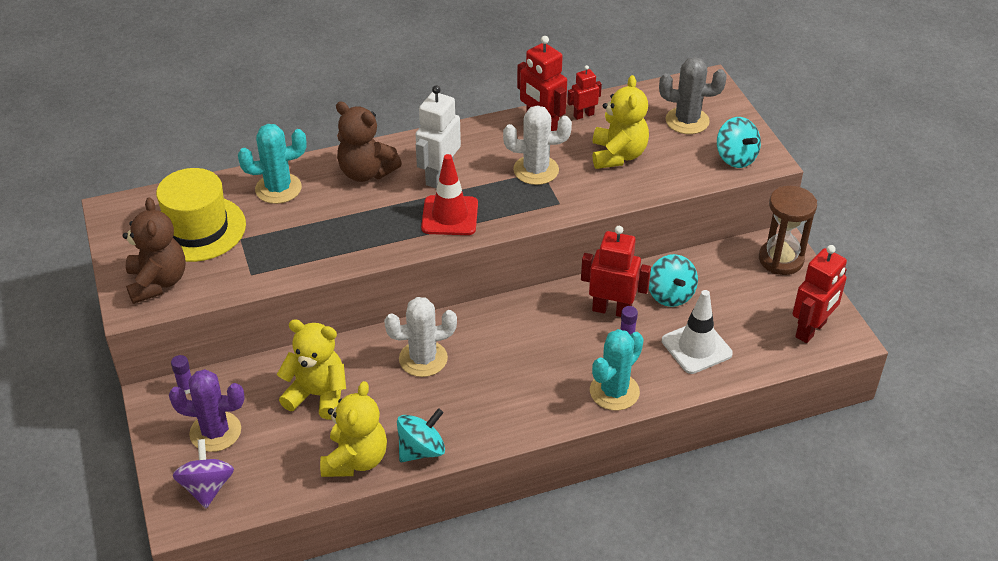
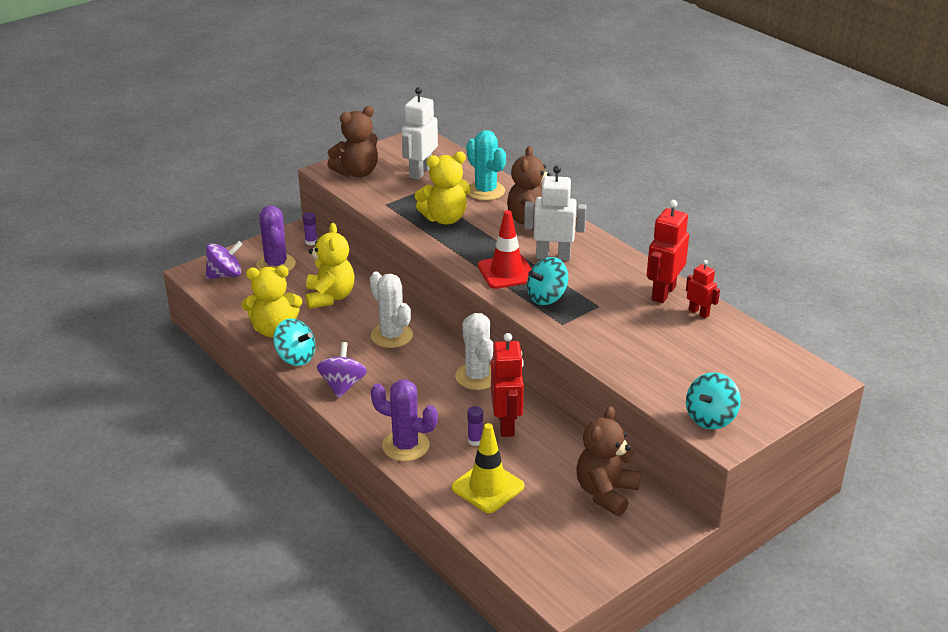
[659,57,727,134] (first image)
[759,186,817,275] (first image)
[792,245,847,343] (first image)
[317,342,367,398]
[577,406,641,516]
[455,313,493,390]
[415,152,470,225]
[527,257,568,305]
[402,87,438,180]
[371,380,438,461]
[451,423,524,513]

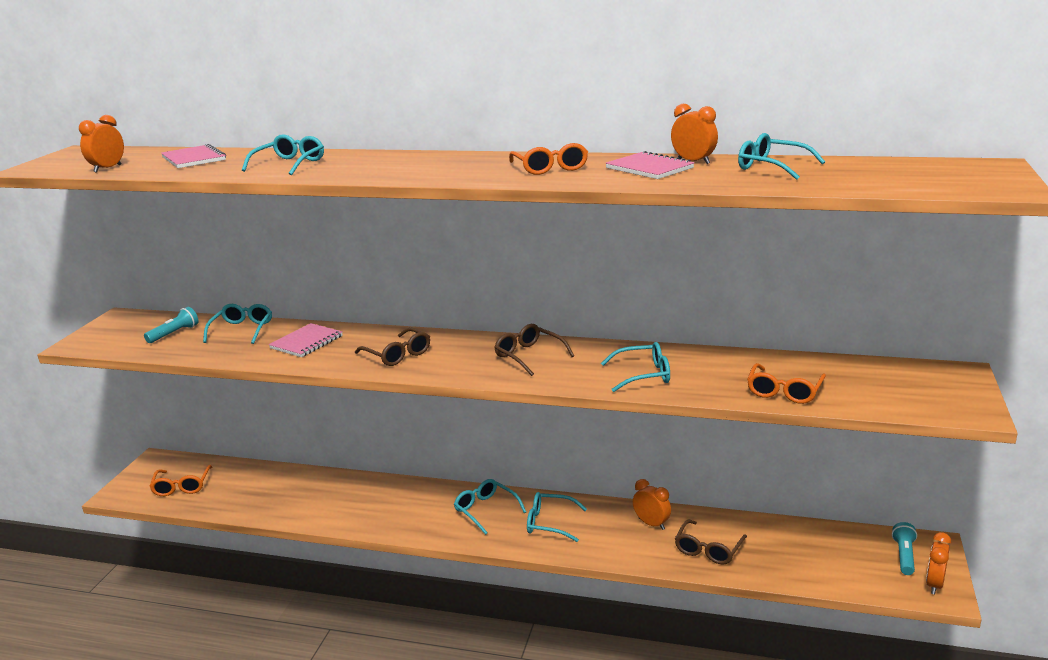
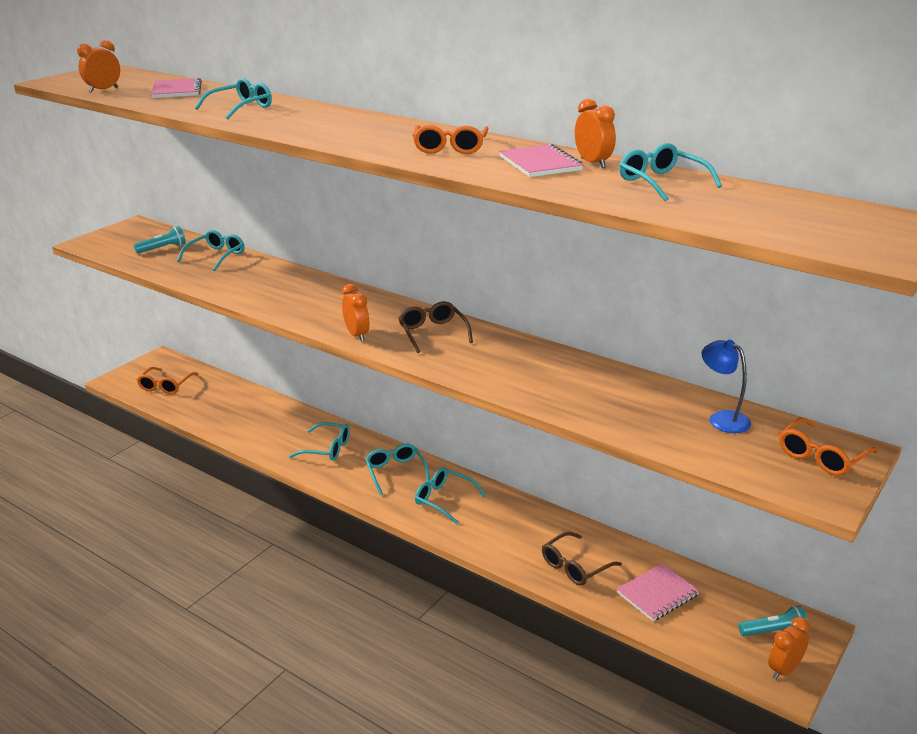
[355,328,430,366] (first image)
[702,340,751,433]
[617,563,699,621]
[289,422,350,461]
[342,284,369,342]
[779,417,878,476]
[738,606,808,636]

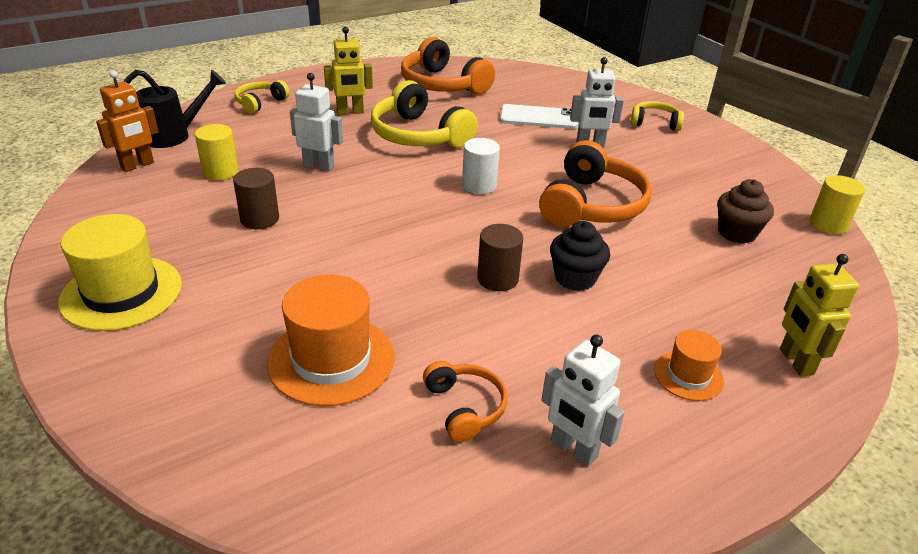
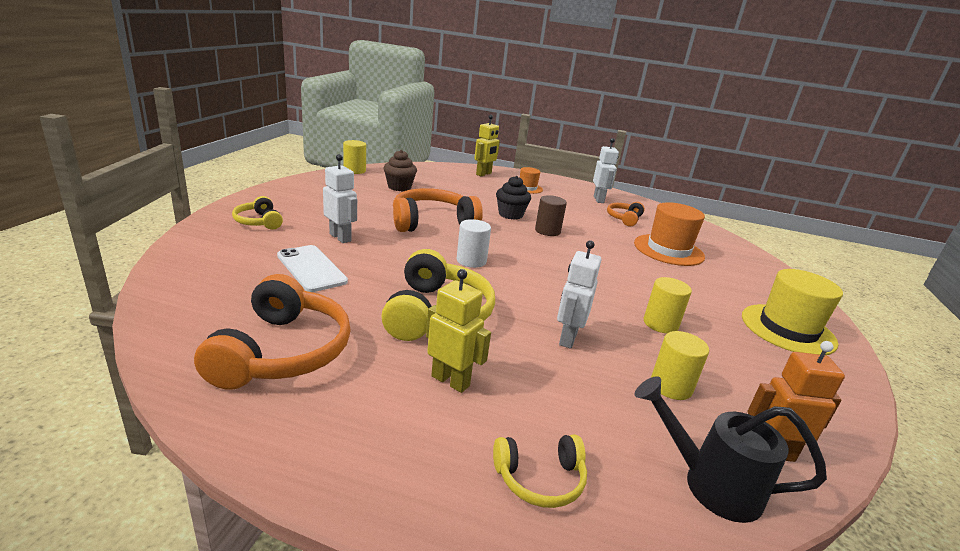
[644,277,692,333]
[557,240,601,349]

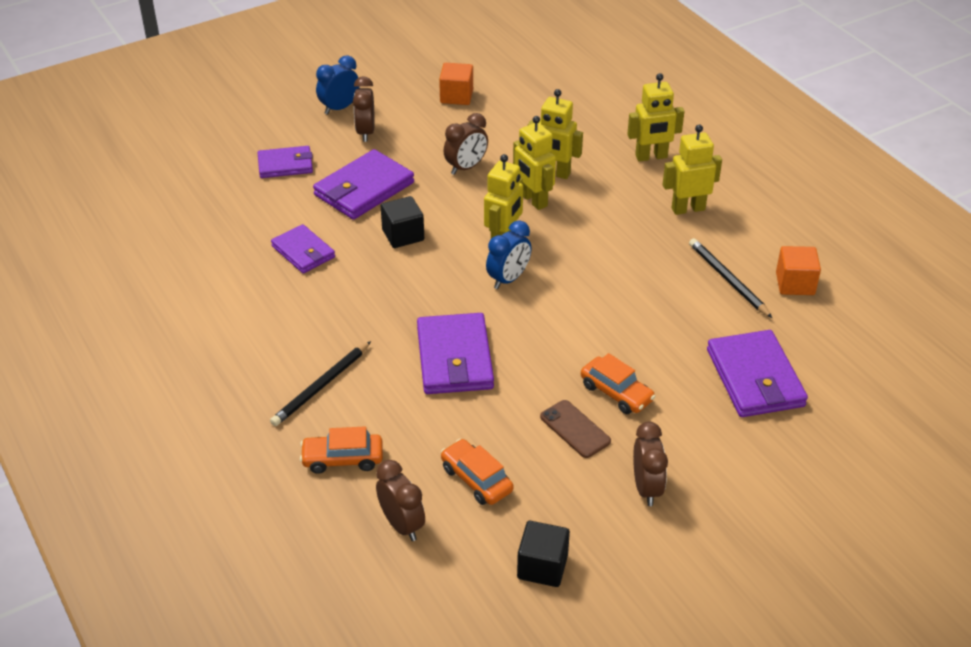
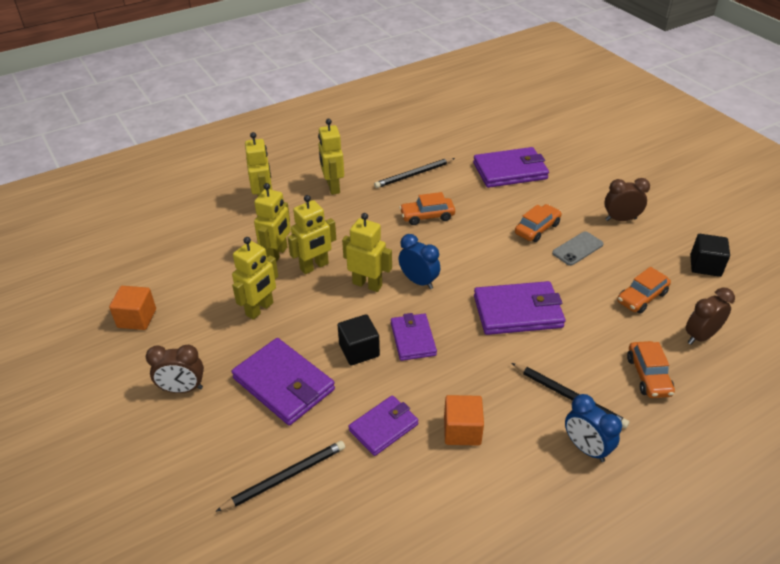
[215,441,345,512]
[399,192,455,225]
[391,313,437,361]
[565,394,622,462]
[444,395,484,446]
[232,237,278,320]
[552,231,603,266]

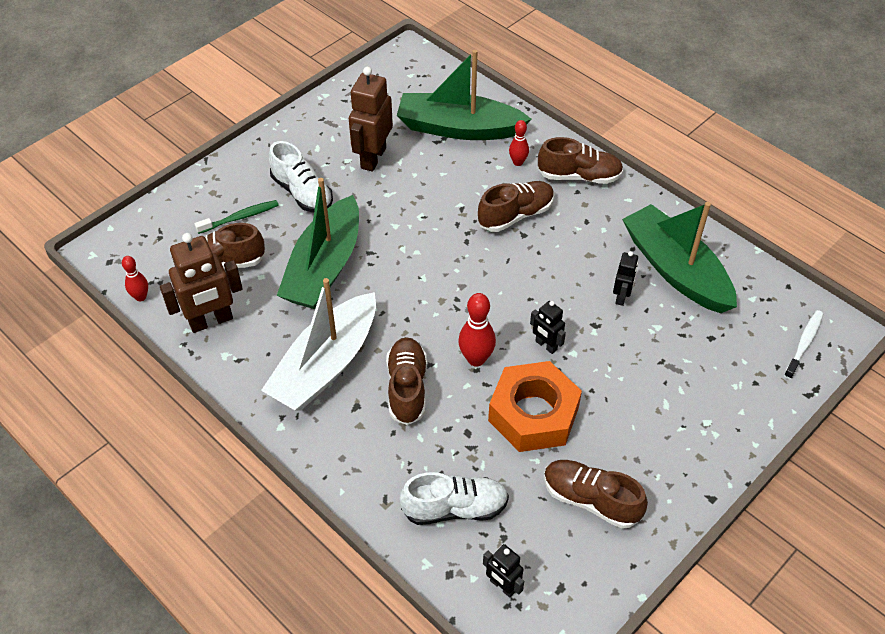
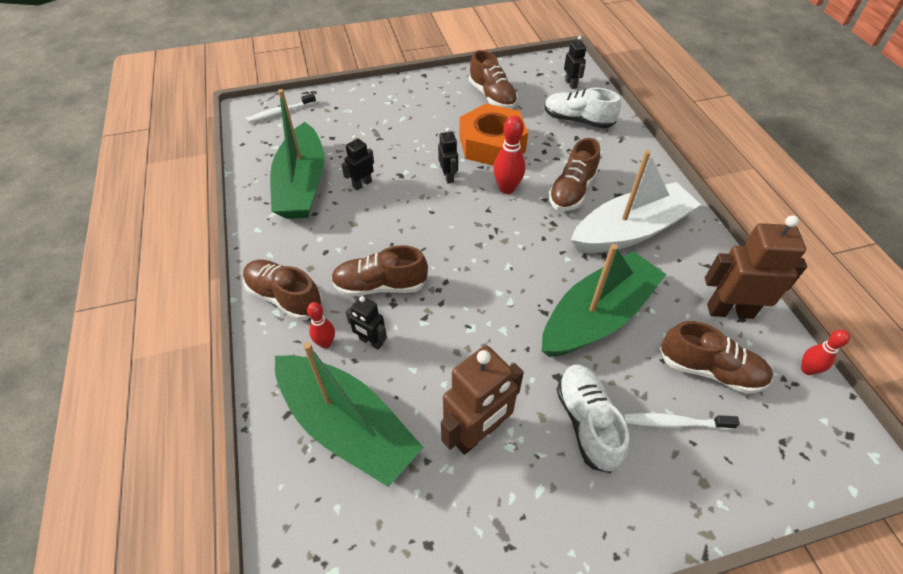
[345,296,387,350]
[624,413,740,430]

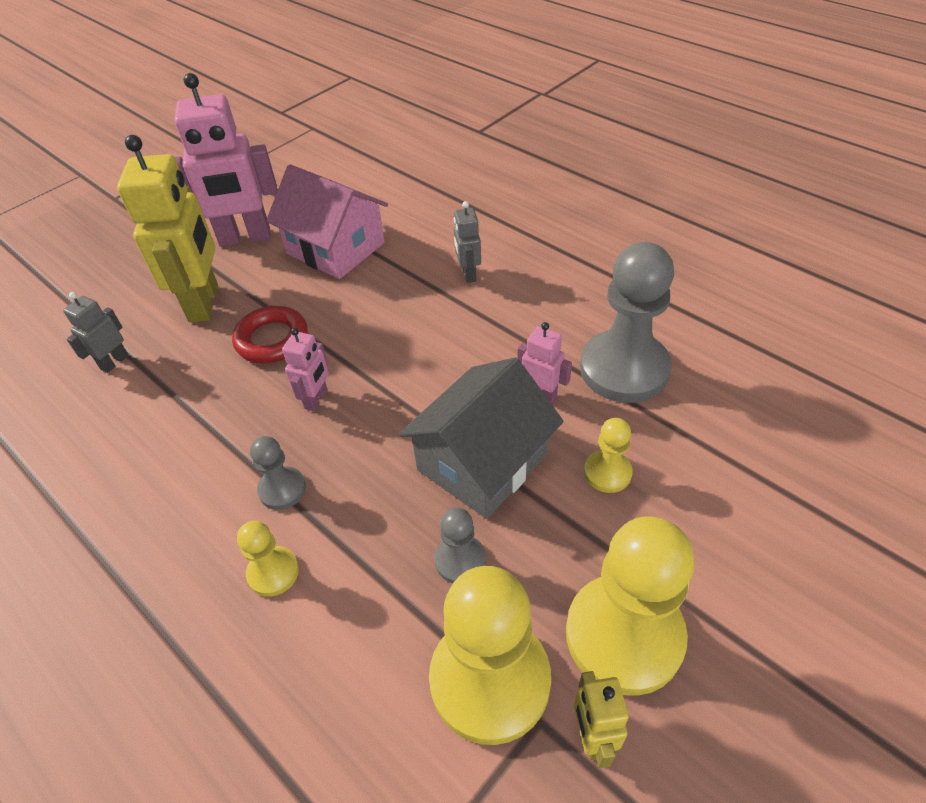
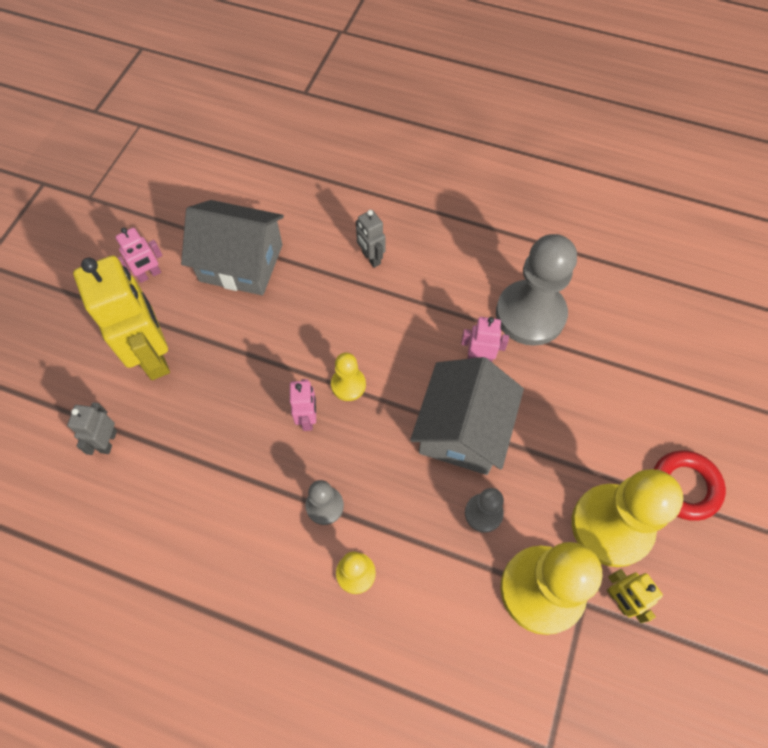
[654,450,726,521]
[331,353,366,401]
[181,200,284,295]
[116,228,163,283]

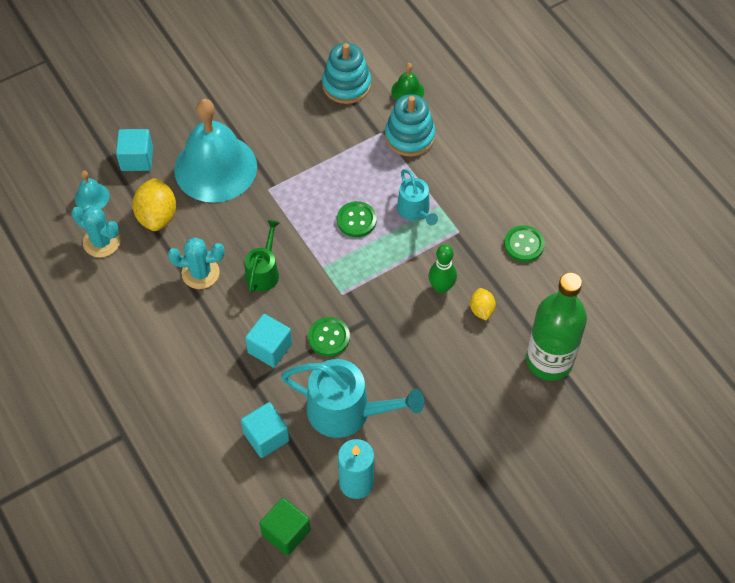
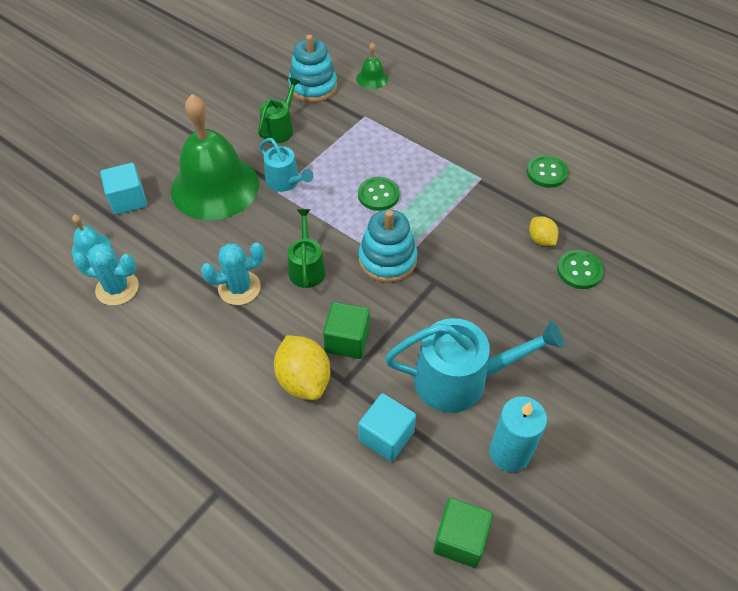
[429,244,457,294] (first image)
[526,273,587,381] (first image)
[258,77,300,143]
[274,335,330,400]
[557,250,604,289]
[359,210,418,283]
[260,138,313,192]
[171,94,259,220]
[323,302,370,359]

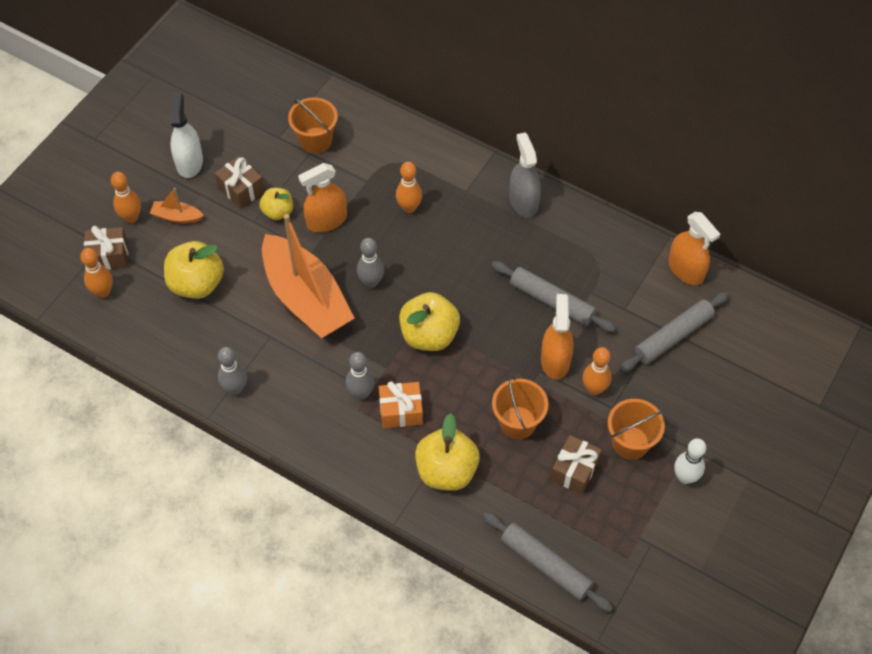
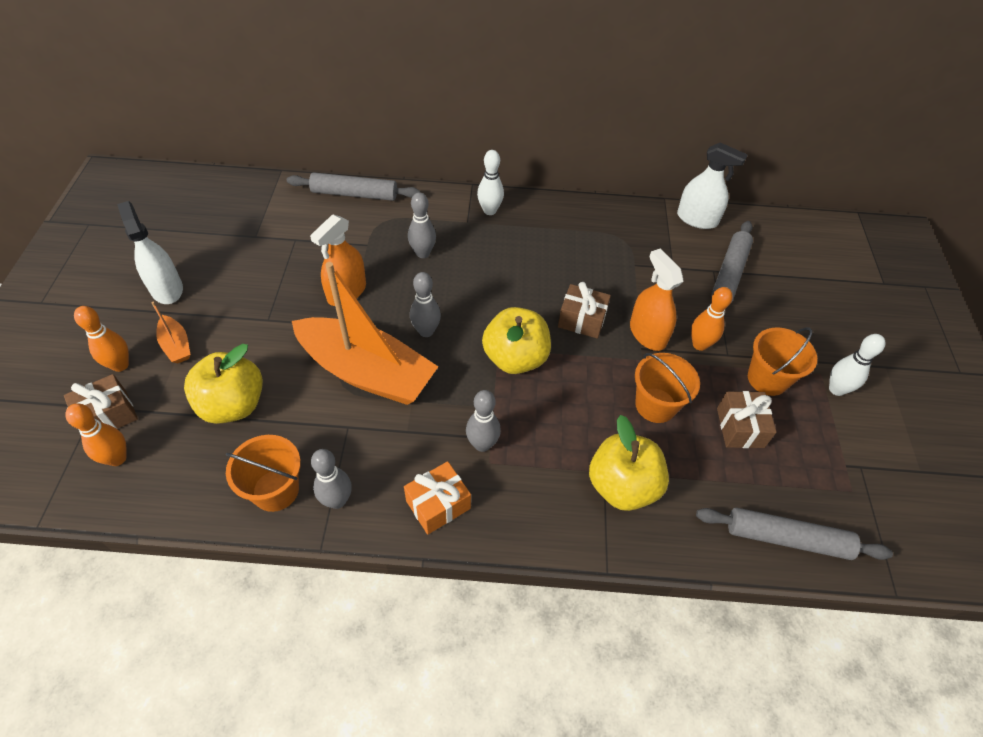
[259,188,293,220] (first image)
[509,132,541,218] (first image)
[477,150,504,215]
[558,282,611,339]
[226,435,301,512]
[404,461,471,534]
[287,172,420,201]
[408,192,436,258]
[677,143,748,229]
[151,302,190,363]

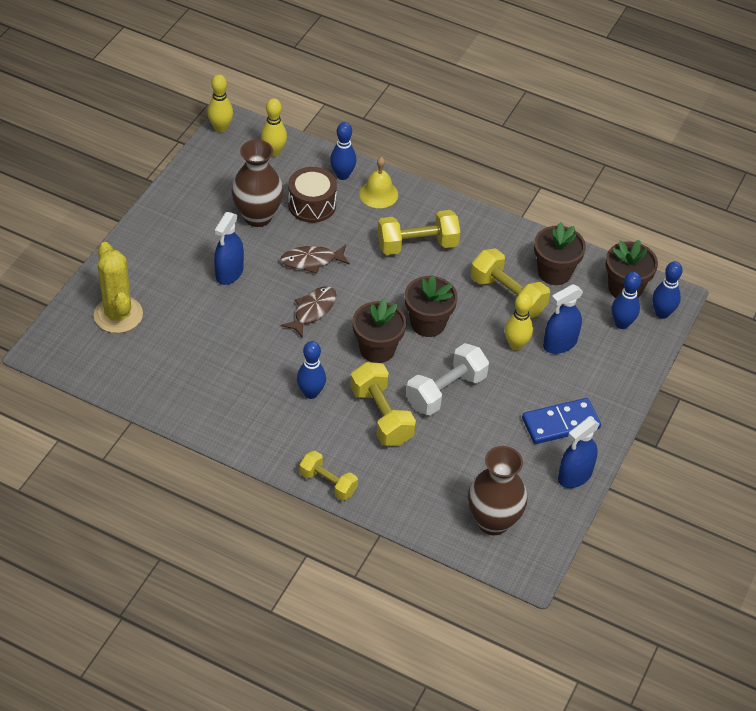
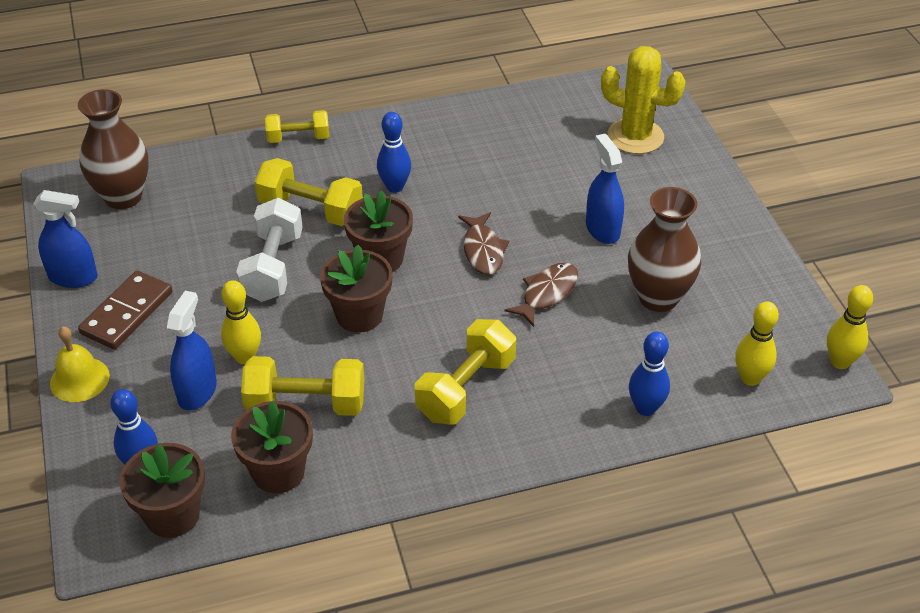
[288,167,337,223] (first image)
[652,261,683,319] (first image)
[50,326,110,402]
[78,271,172,349]
[33,190,98,288]

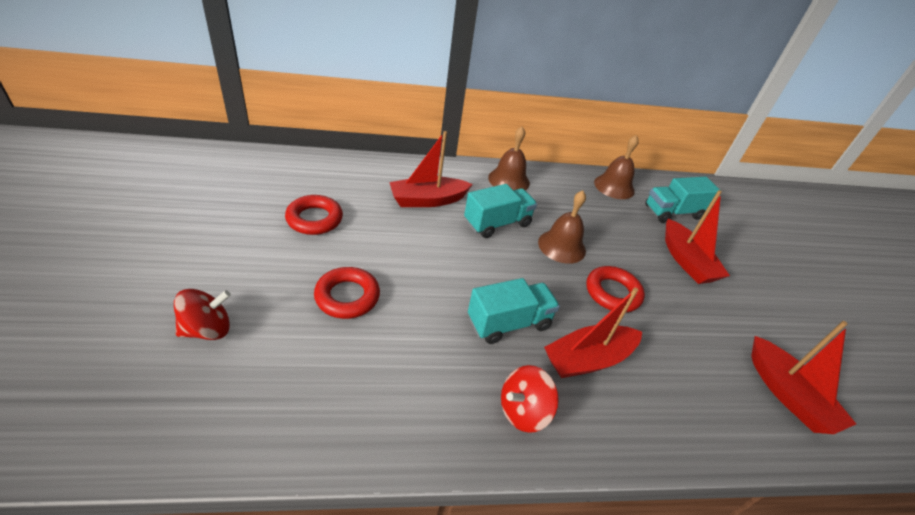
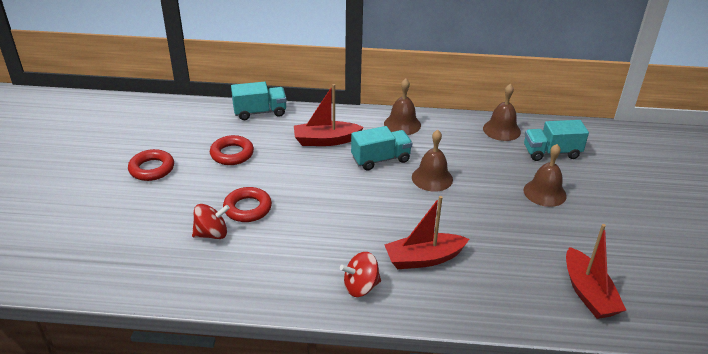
[192,204,230,239]
[231,81,287,120]
[128,149,174,181]
[524,144,567,207]

